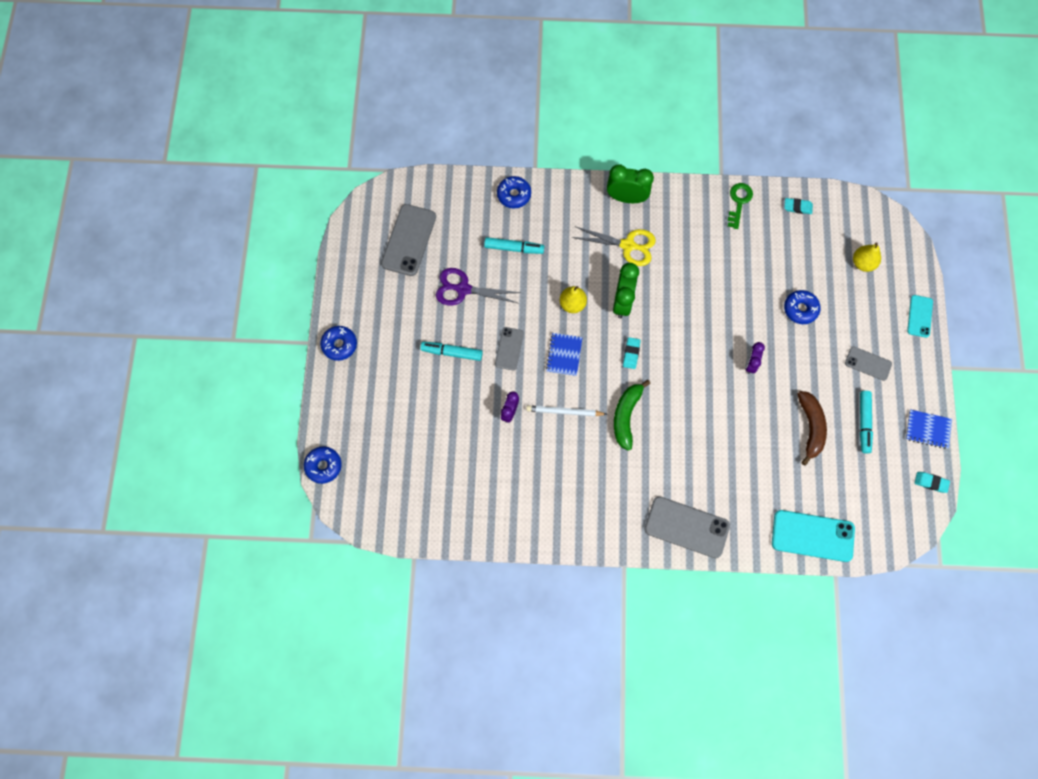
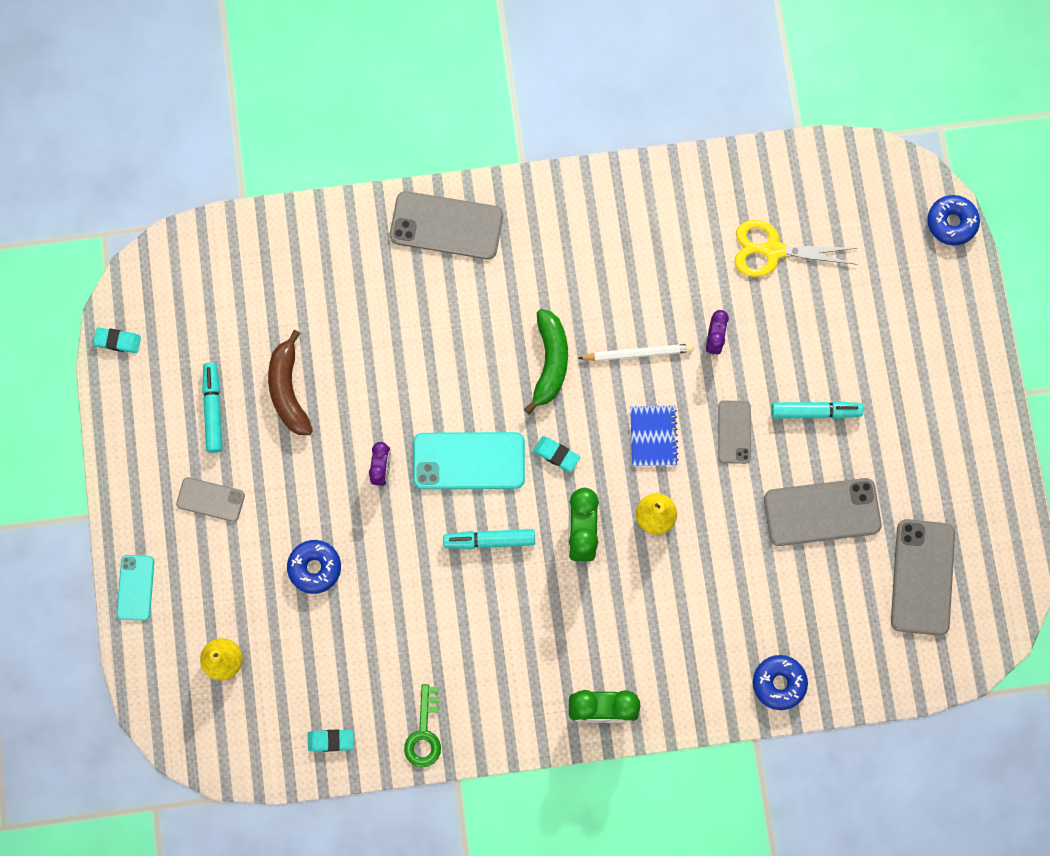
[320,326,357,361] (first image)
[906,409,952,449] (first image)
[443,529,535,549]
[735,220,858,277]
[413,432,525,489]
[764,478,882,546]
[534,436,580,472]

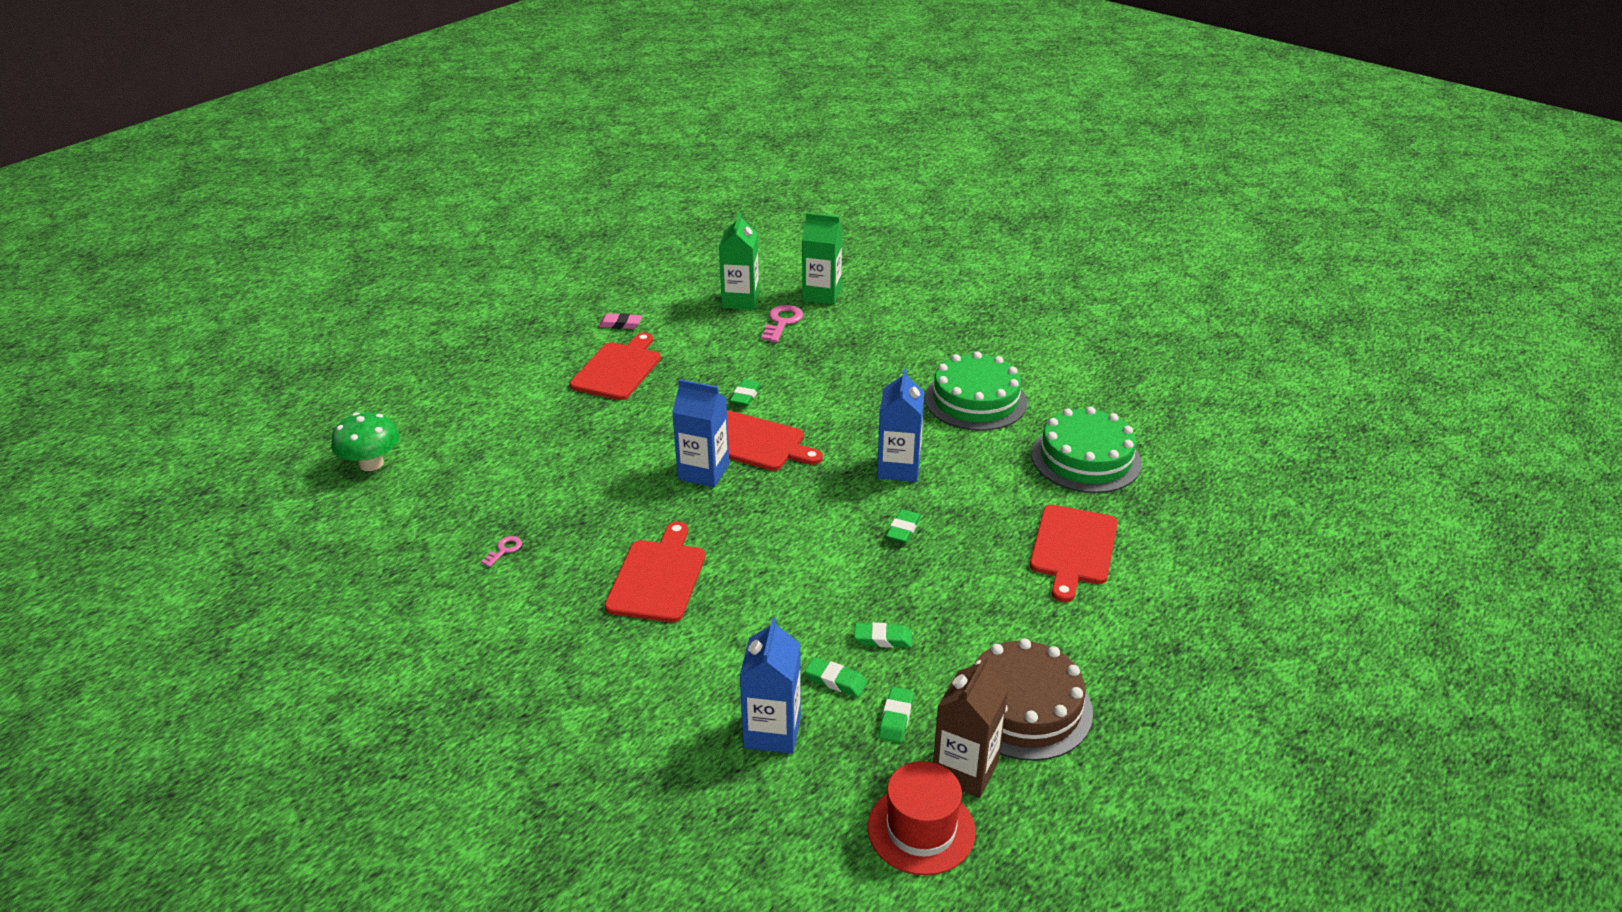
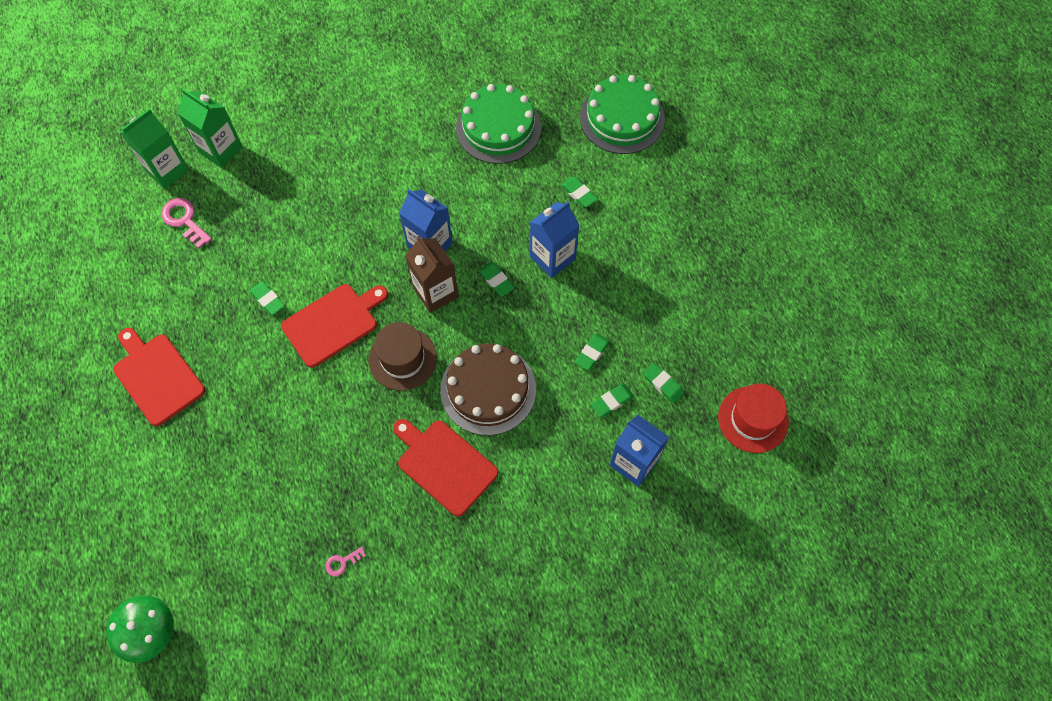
[599,313,642,329] (first image)
[368,322,437,391]
[530,202,579,278]
[177,89,243,168]
[580,75,665,154]
[405,236,458,313]
[440,343,536,435]
[561,177,597,207]
[325,547,366,576]

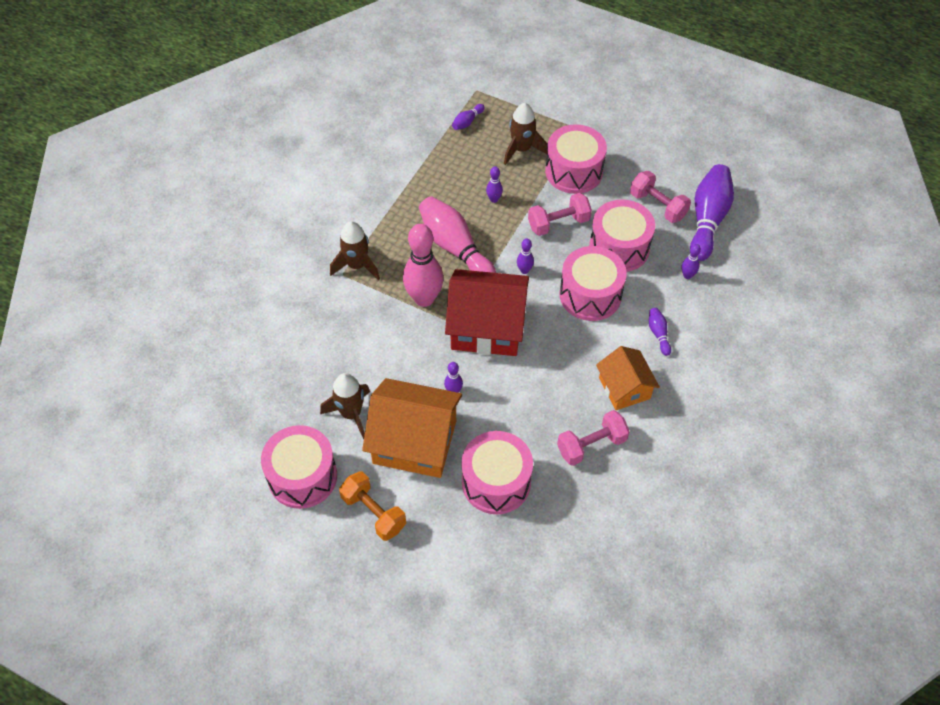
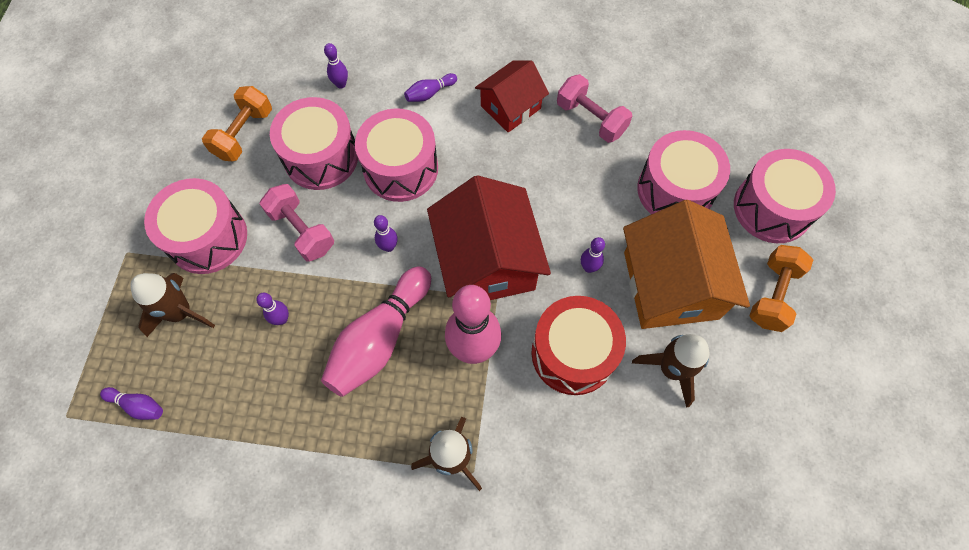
[690,164,734,261] (first image)
[532,296,626,395]
[734,149,836,243]
[475,60,549,133]
[202,86,272,161]

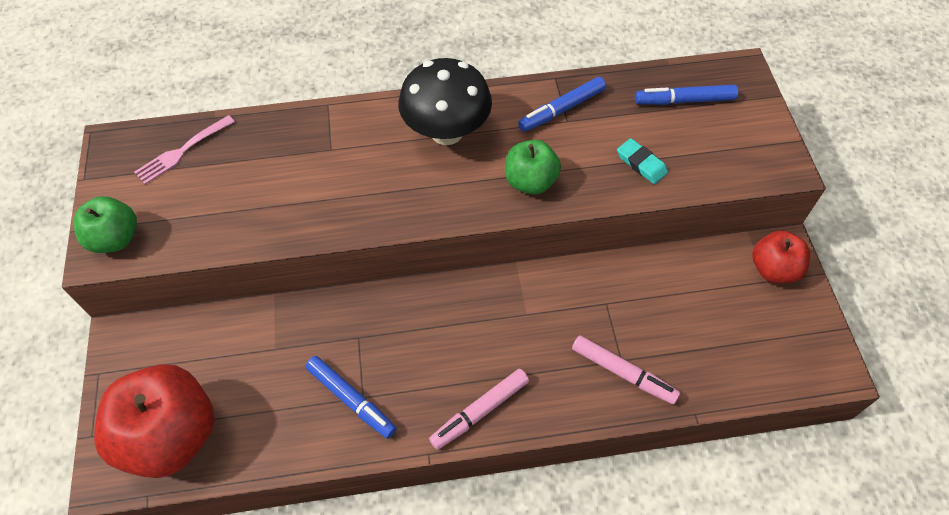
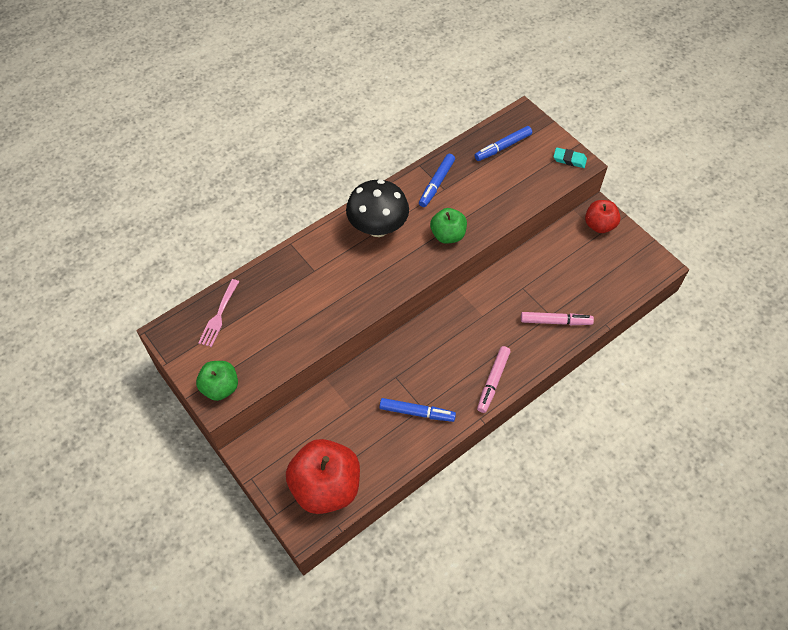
[553,147,587,168]

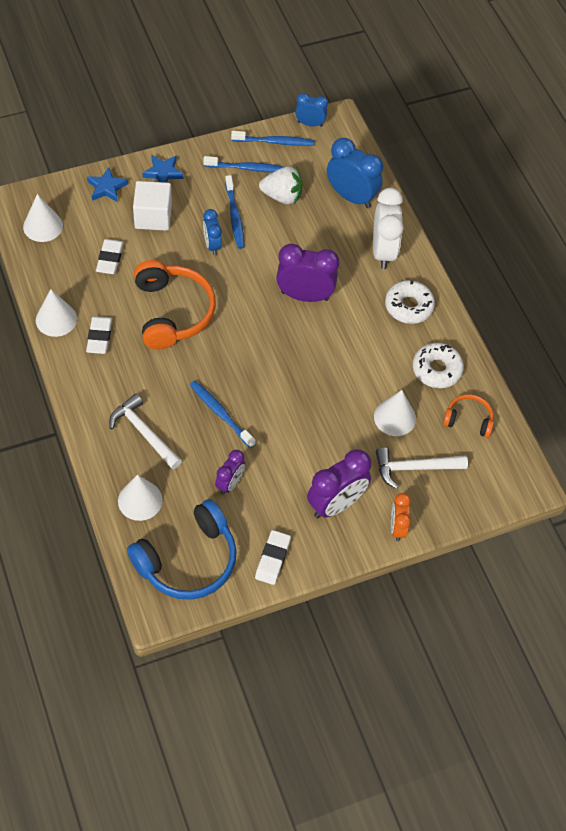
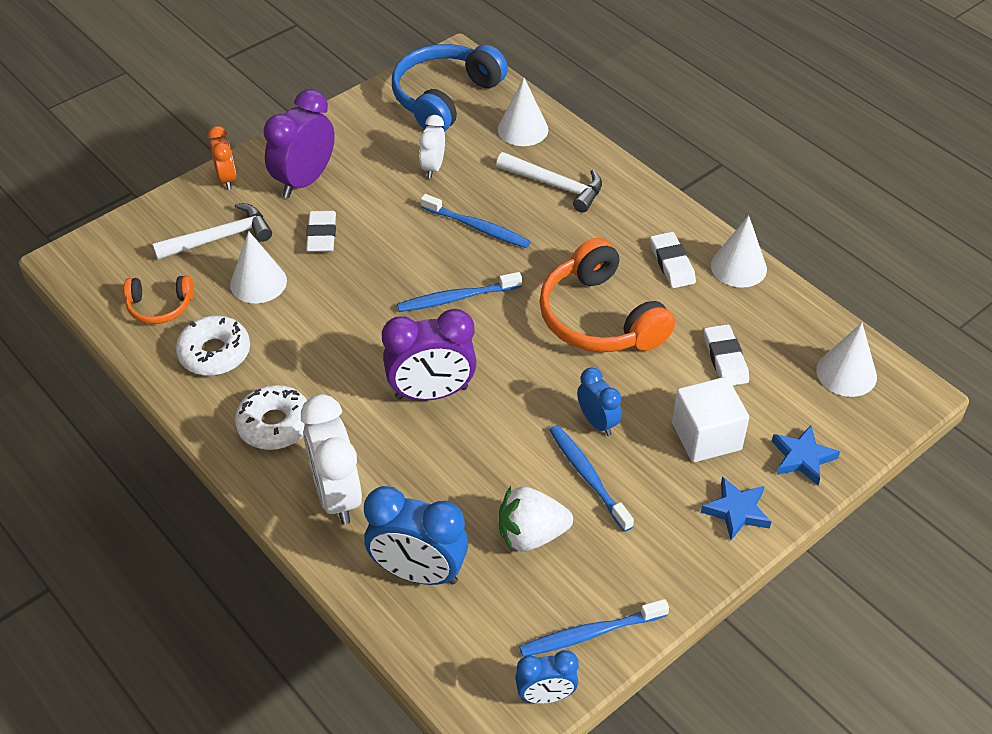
[397,272,522,312]
[306,211,336,252]
[419,115,445,178]

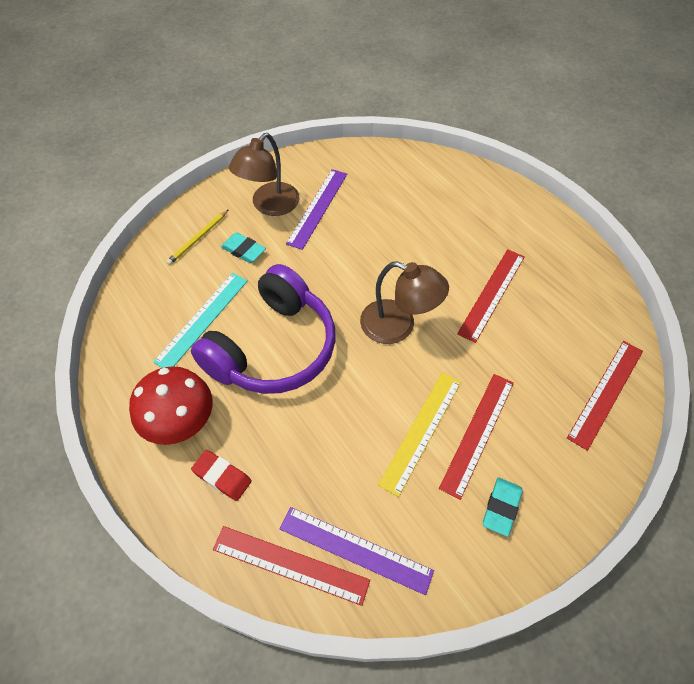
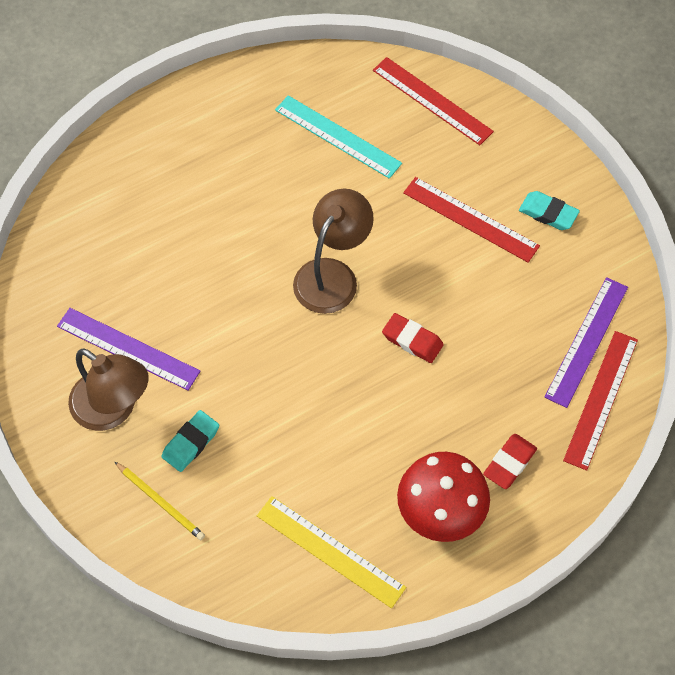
[191,264,336,394] (first image)
[457,249,525,343] (first image)
[382,313,444,363]
[275,95,402,179]
[257,496,406,608]

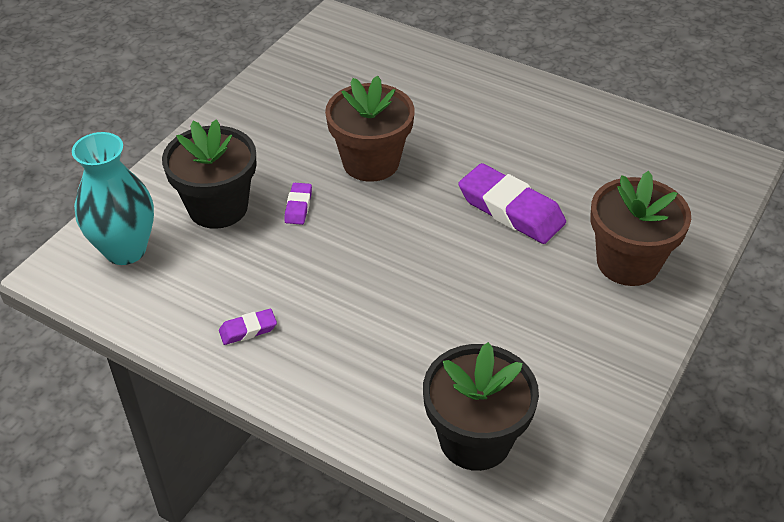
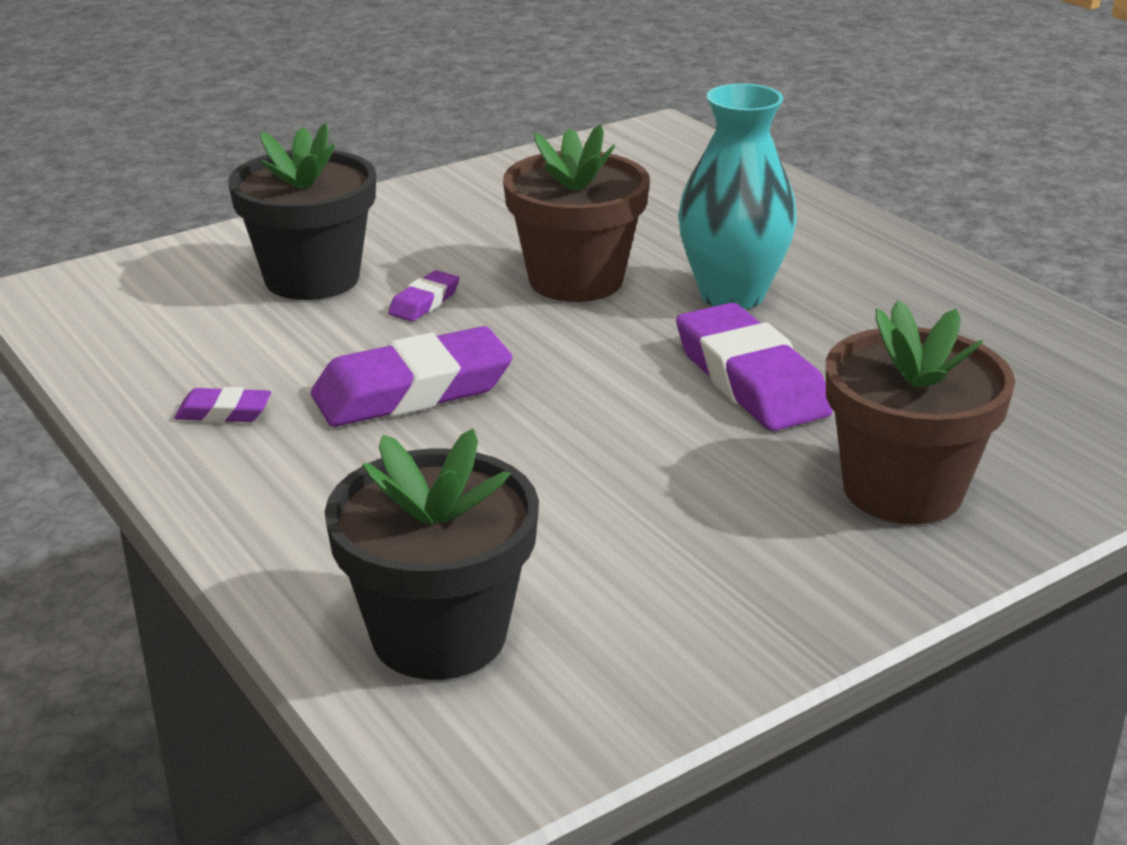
[311,326,513,427]
[678,84,797,309]

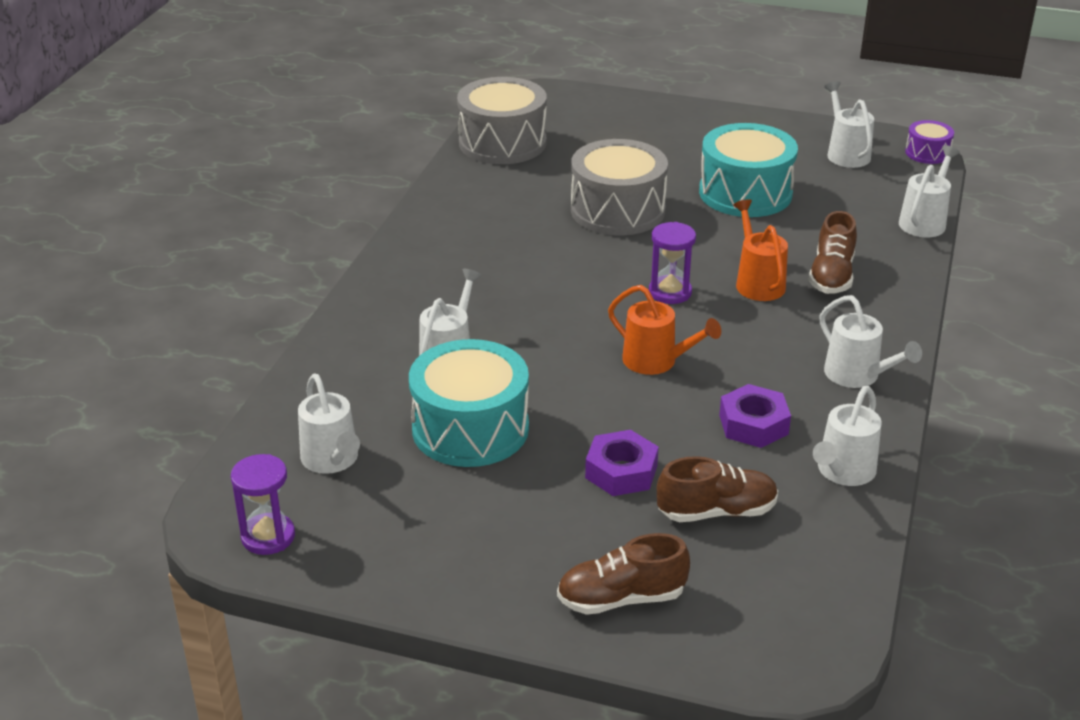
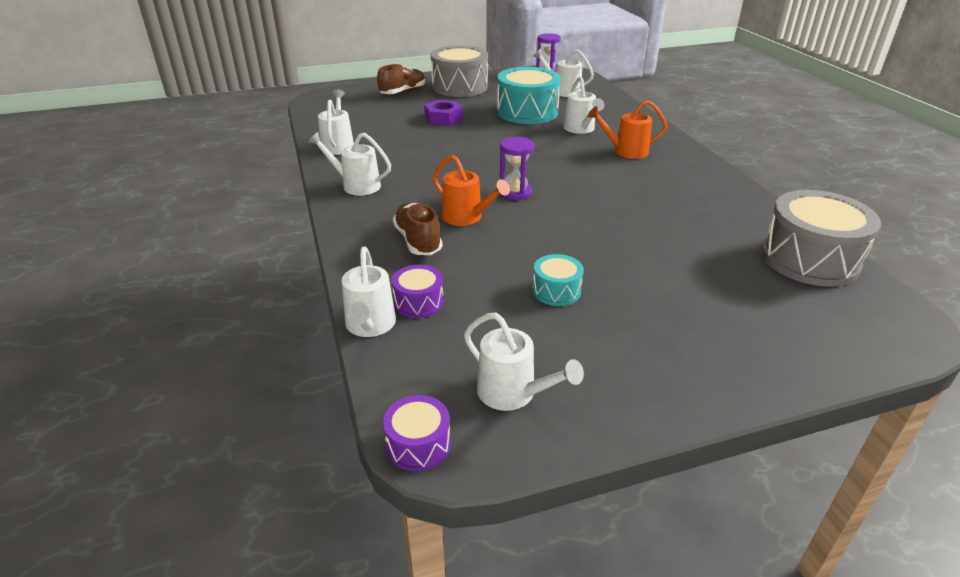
[657,456,778,522] (first image)
[719,384,791,448] (first image)
[392,265,444,318]
[431,46,488,97]
[588,100,667,159]
[532,254,584,306]

